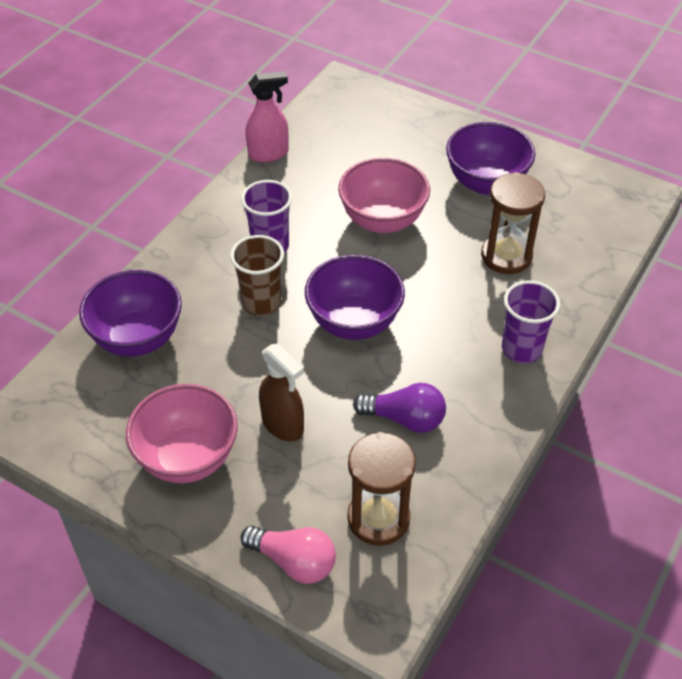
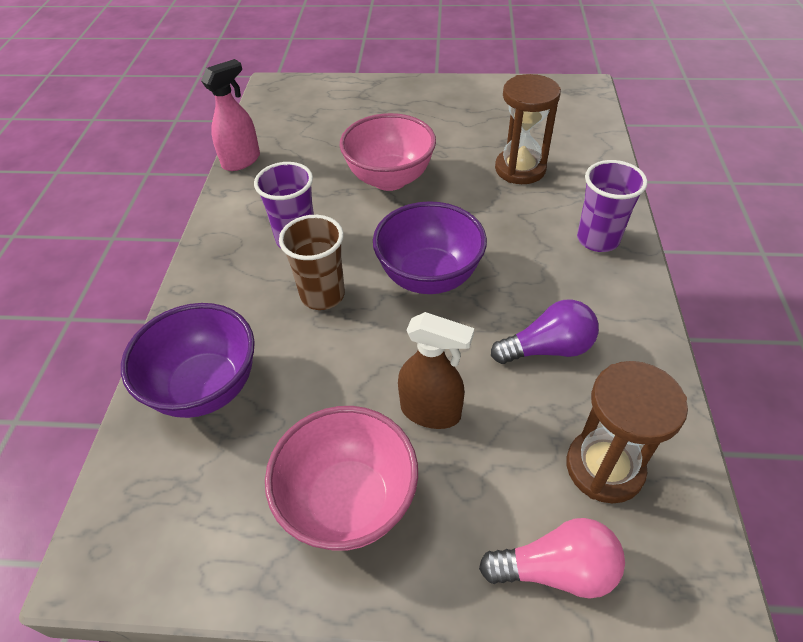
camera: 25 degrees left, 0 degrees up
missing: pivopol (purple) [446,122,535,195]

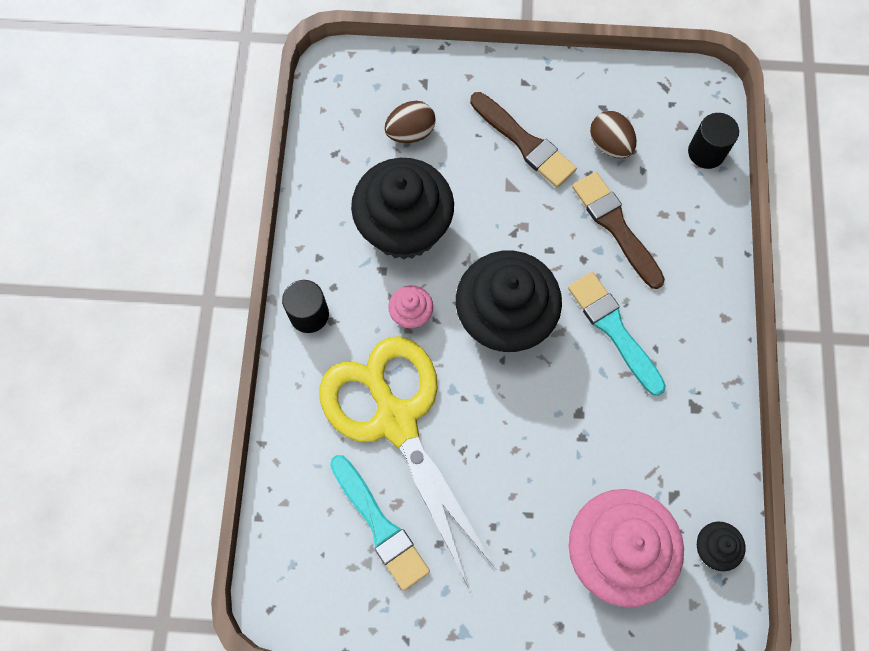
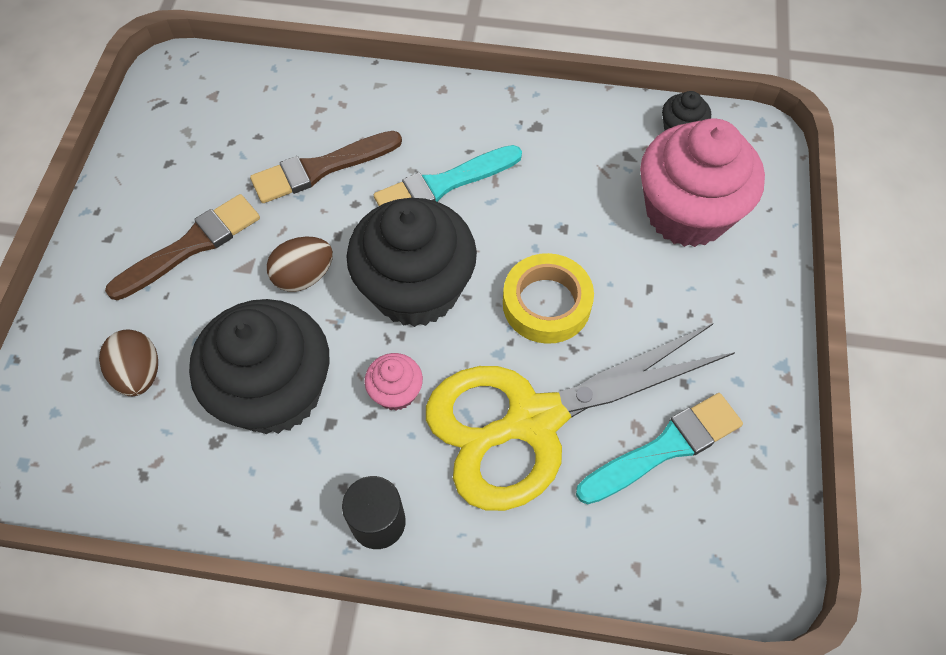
camera: 85 degrees left, 10 degrees down
missing: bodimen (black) [688,113,739,169]
appeared: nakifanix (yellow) [503,253,594,344]
relocated: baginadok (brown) [590,111,637,158] to [267,237,333,292]

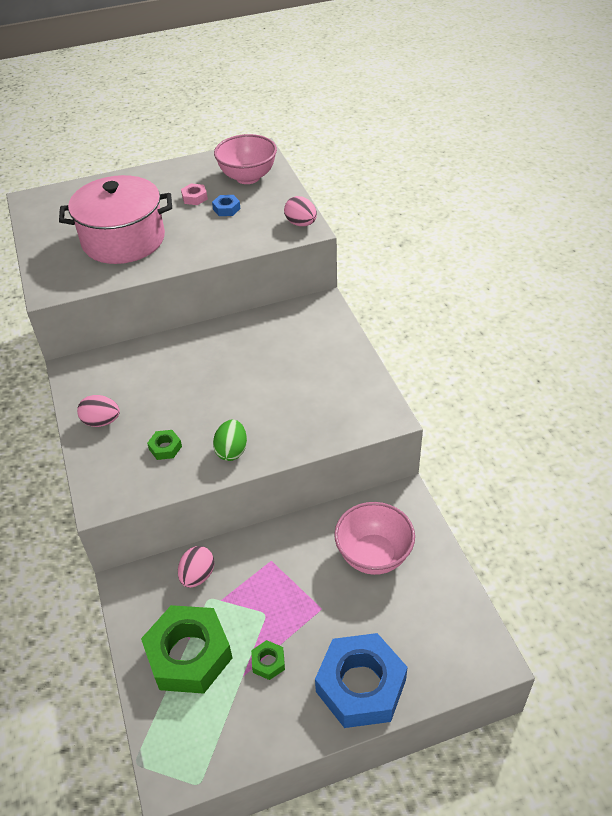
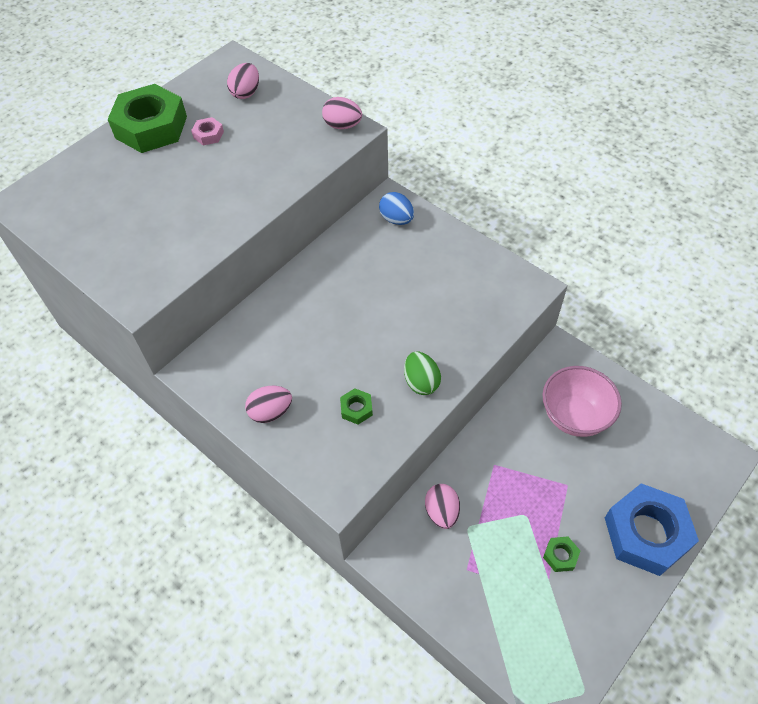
camera: 30 degrees left, 10 degrees up
missing: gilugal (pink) [59,175,172,264]; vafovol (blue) [212,195,240,216]
appeared: baginadok (blue) [379,192,414,225]
relocated: vafovol (green) [141,605,233,694] to [107,84,187,153]
exchanged: pivopol (pink) [214,134,277,184] to baginadok (pink) [227,63,259,99]

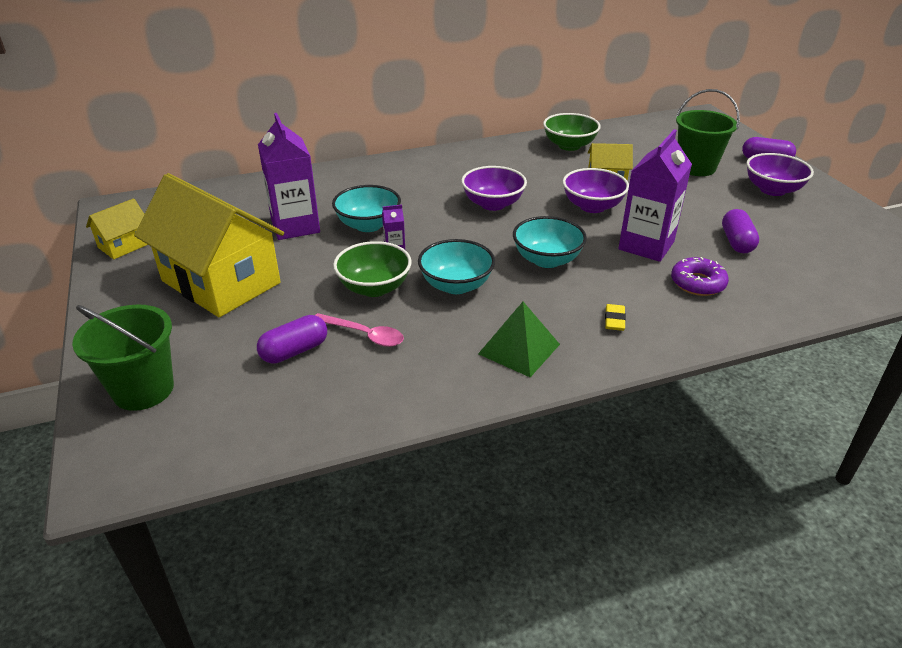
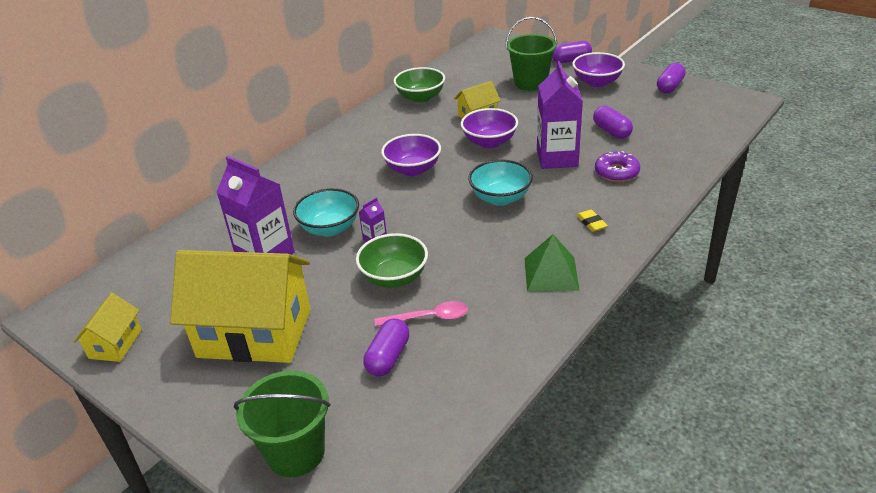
camera: 30 degrees left, 0 degrees up
missing: pivopol (turquoise) [418,239,495,294]
appeared: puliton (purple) [657,63,686,93]

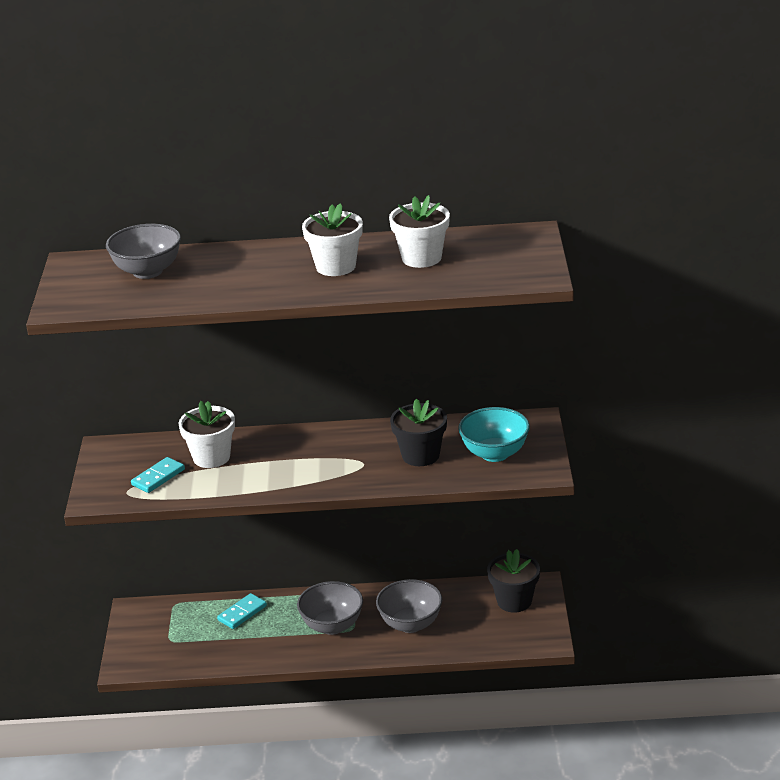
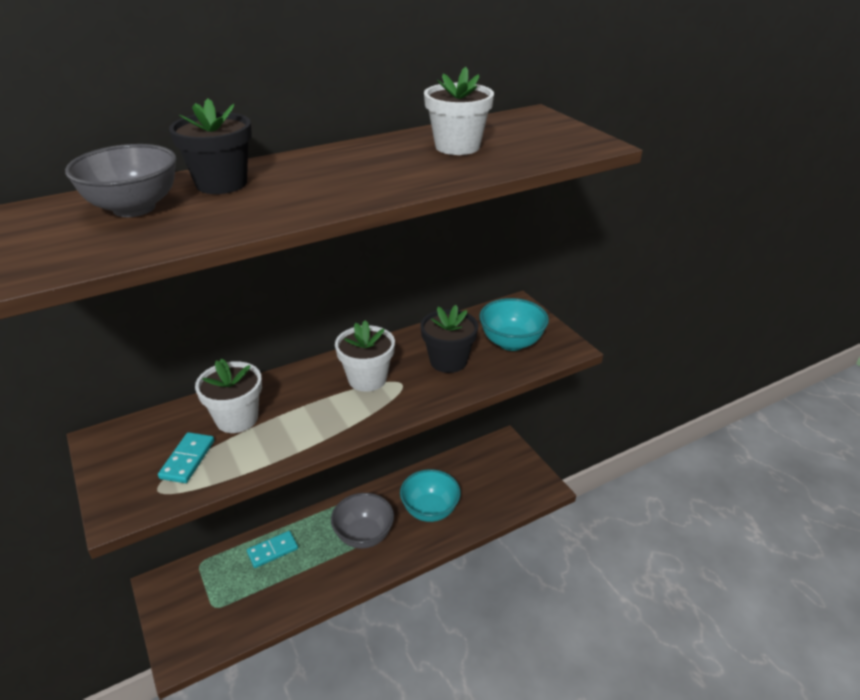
camera: 30 degrees left, 5 degrees up
relocated: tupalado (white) [302,203,363,276] to [335,320,395,392]; tupalado (black) [487,549,540,612] to [169,99,252,194]
colour: pivopol (grey) [376,579,442,633] to pivopol (turquoise) [400,469,461,522]
spun: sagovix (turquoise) [217,593,267,629] = [247,531,298,568] 45 degrees clockwise

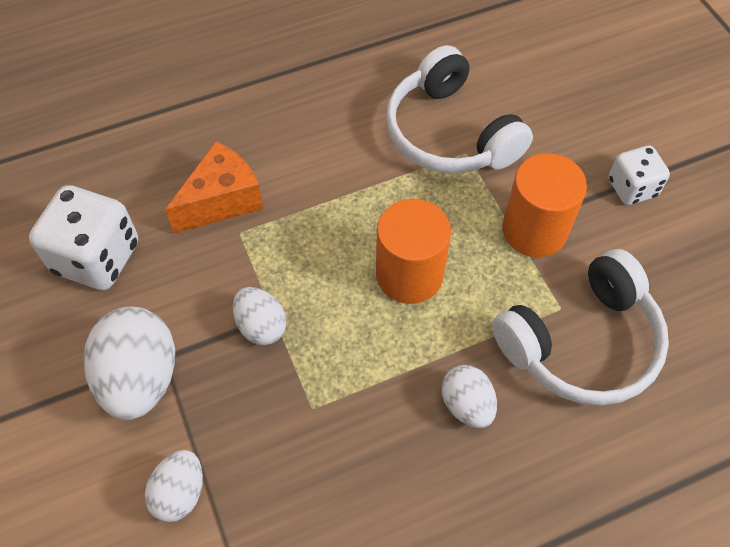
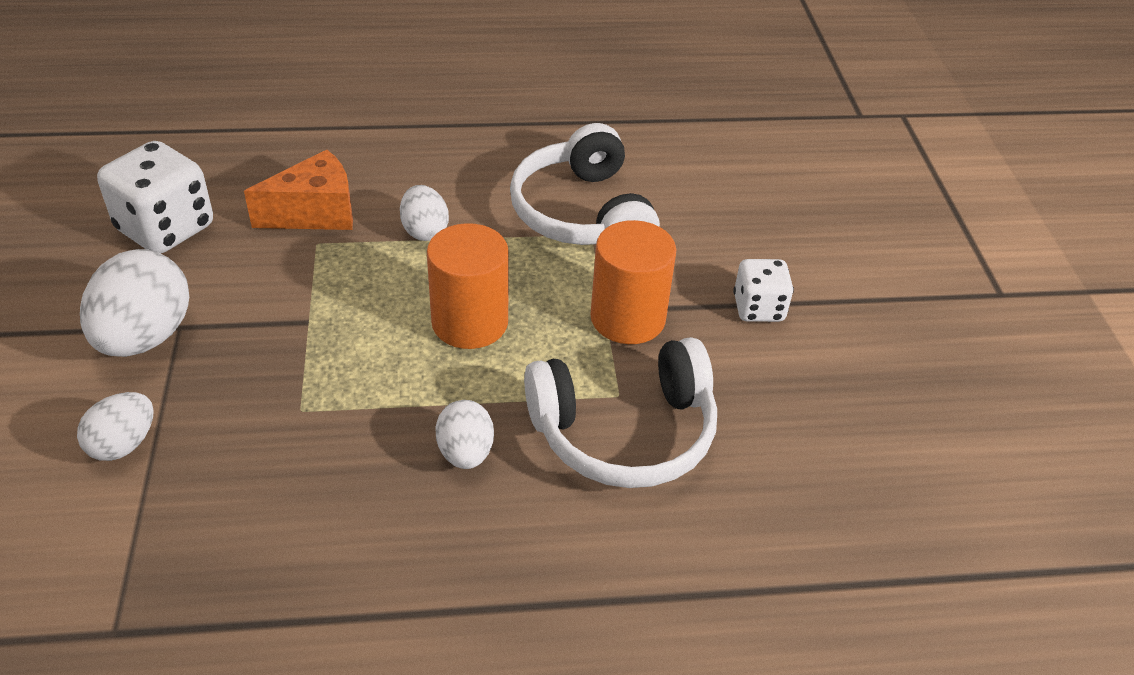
camera: 15 degrees right, 15 degrees down
relocated: baginadok (white) [233,287,286,345] to [400,185,449,241]

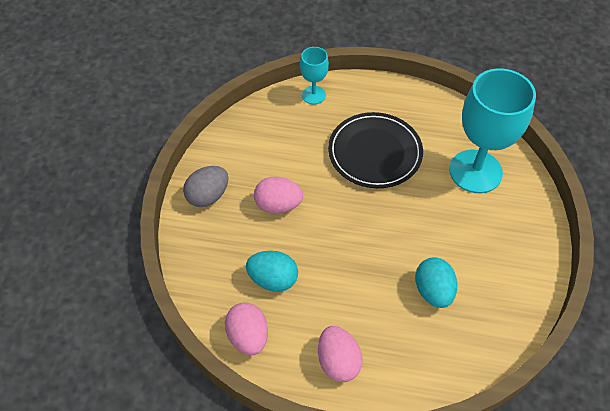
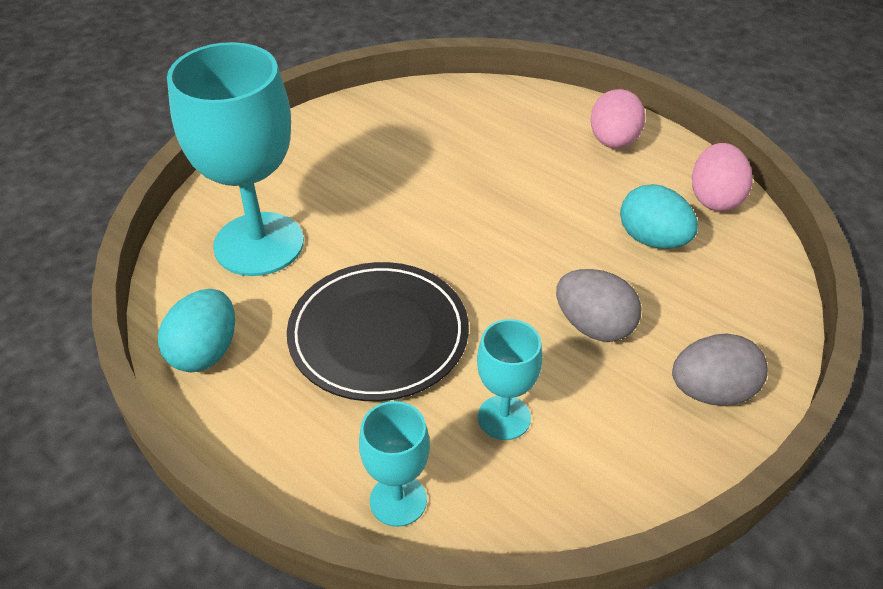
camera: 150 degrees left, 10 degrees down
appeared: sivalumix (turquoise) [477,319,543,440]
relocated: baginadok (turquoise) [415,257,457,308] to [158,289,235,372]
colour: baginadok (pink) [254,177,303,214] to baginadok (grey) [556,269,642,342]

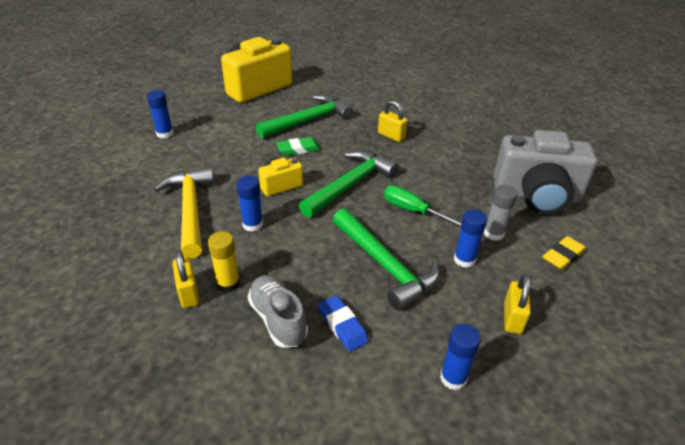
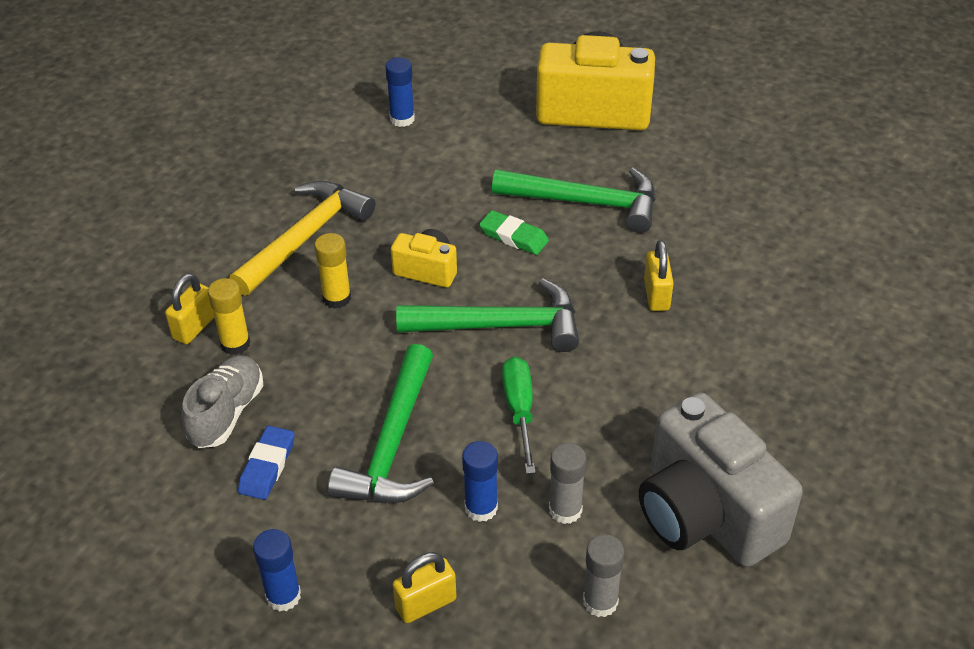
camera: 50 degrees right, 5 degrees up
exchanged: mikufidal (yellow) [543,236,586,270] to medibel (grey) [583,534,625,617]
colour: medibel (blue) [236,176,263,232] to medibel (yellow) [314,233,351,309]

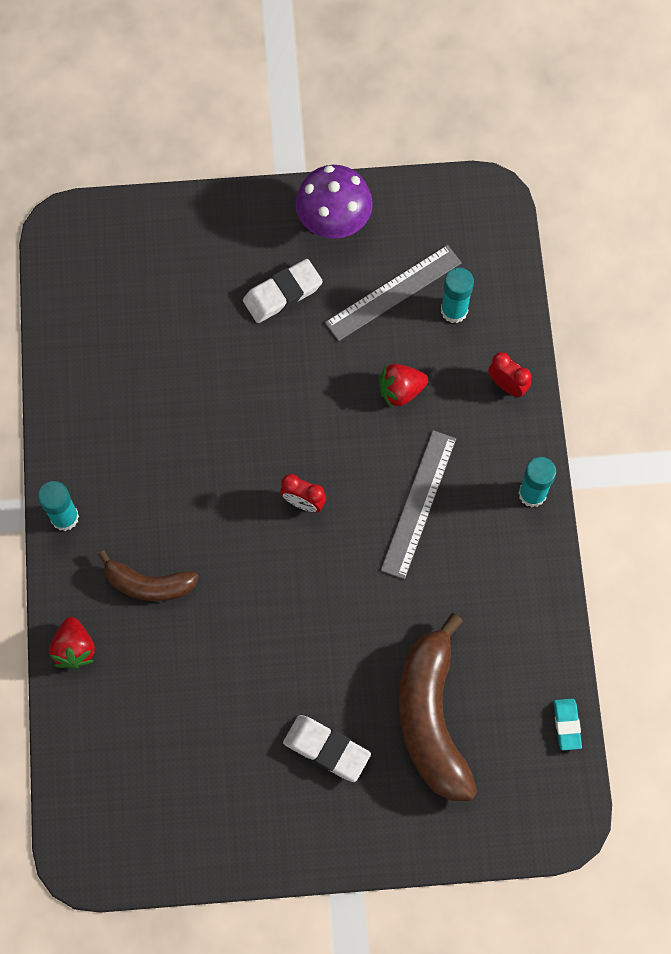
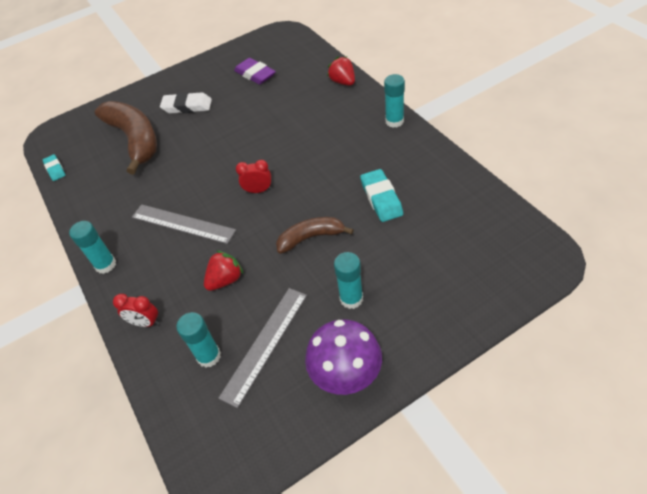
camera: 160 degrees right, 20 degrees down
appeared: mikufidal (purple) [234,58,276,85]; mikufidal (turquoise) [360,169,403,222]
relocated: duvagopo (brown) [98,550,199,601] to [276,217,354,254]
exchanged: mikufidal (white) [243,259,323,323] to medibel (turquoise) [334,252,363,309]
spun: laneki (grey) [381,430,456,579] = [132,204,236,244] 60 degrees counterclockwise

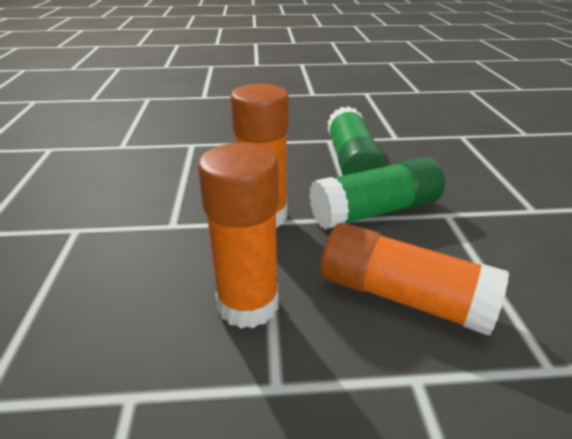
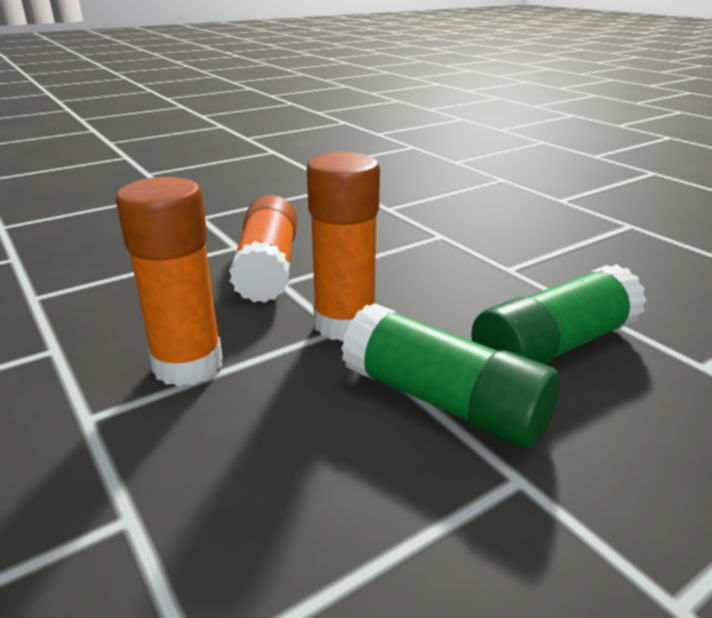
camera: 60 degrees right, 5 degrees down
relocated: medibel (orange) [321,223,509,336] to [229,195,297,303]

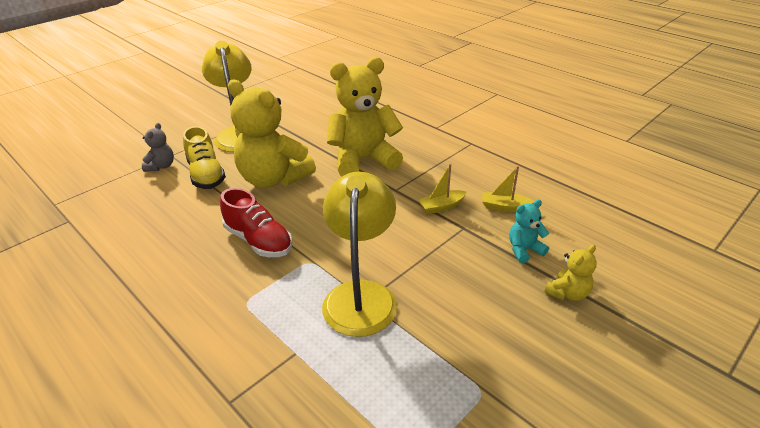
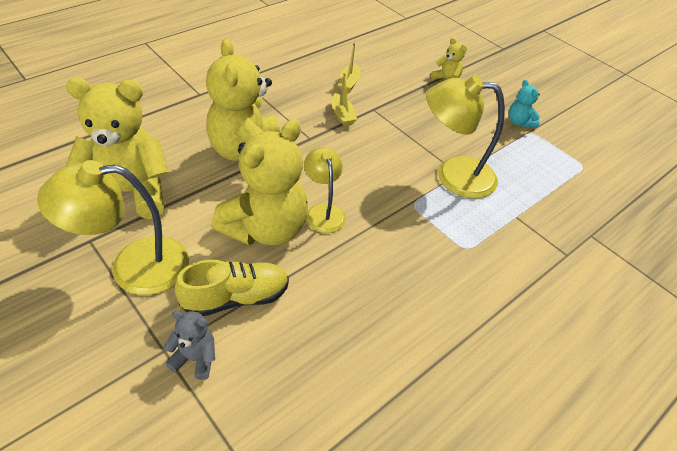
camera: 90 degrees left, 10 degrees up
missing: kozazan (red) [220,188,293,257]
appeared: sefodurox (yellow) [66,78,169,219]; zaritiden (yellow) [304,147,346,233]
relocated: sefodurox (turquoise) [509,199,549,263] to [509,80,540,128]

